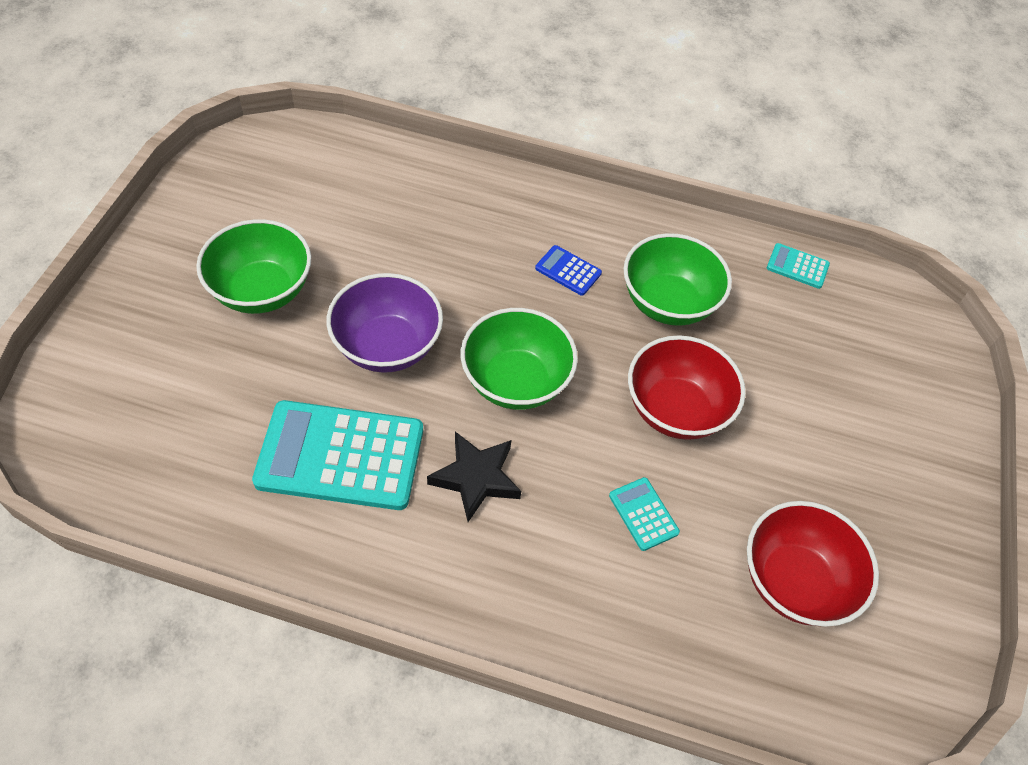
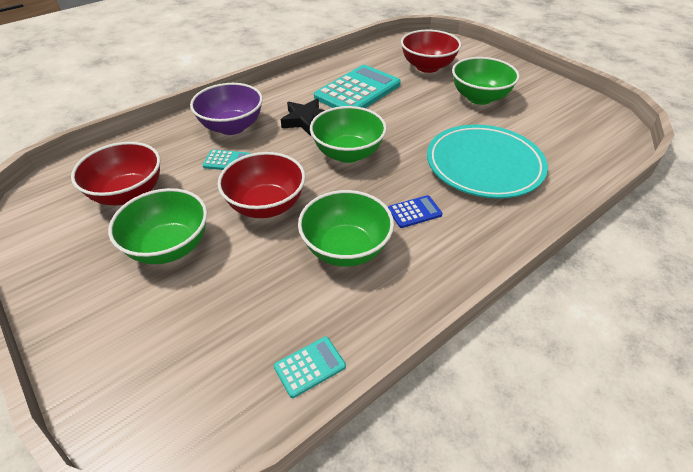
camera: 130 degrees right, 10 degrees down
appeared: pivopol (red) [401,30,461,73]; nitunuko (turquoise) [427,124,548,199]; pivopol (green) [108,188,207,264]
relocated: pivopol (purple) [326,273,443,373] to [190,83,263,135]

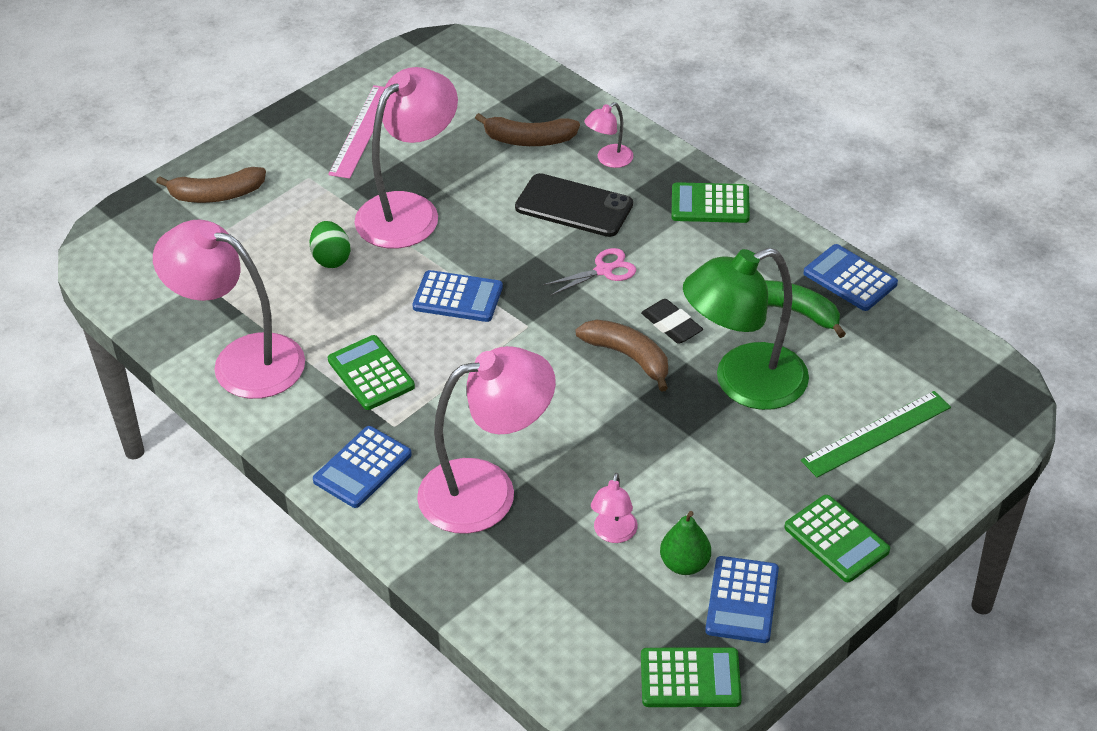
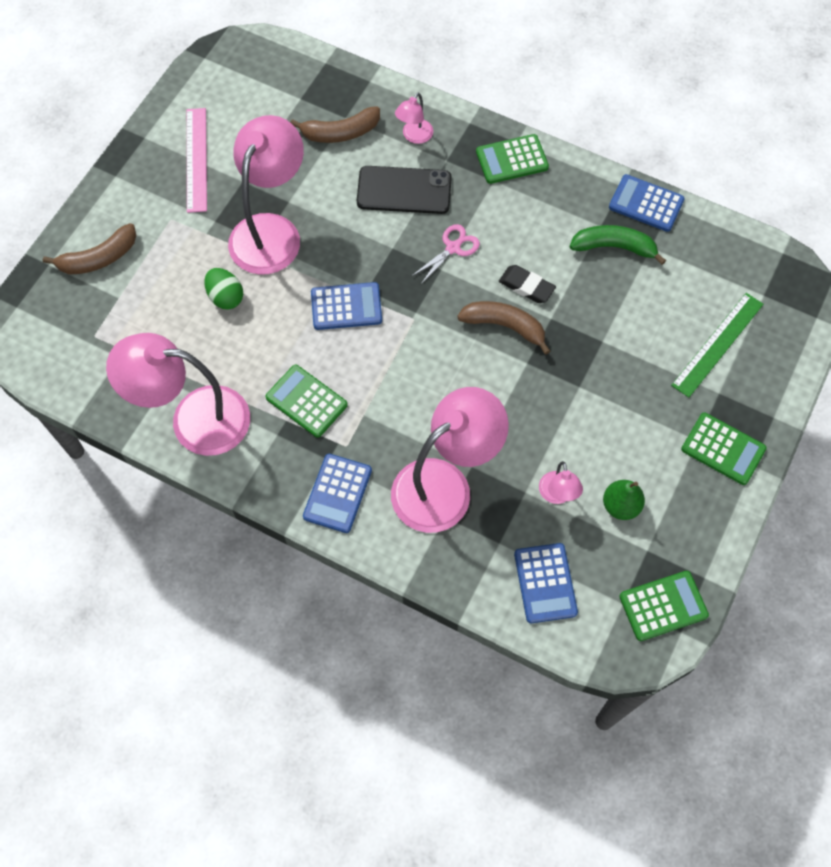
camera: 20 degrees left, 20 degrees up
missing: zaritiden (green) [683,248,809,410]
relocated: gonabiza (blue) [705,556,779,643] to [514,543,578,623]

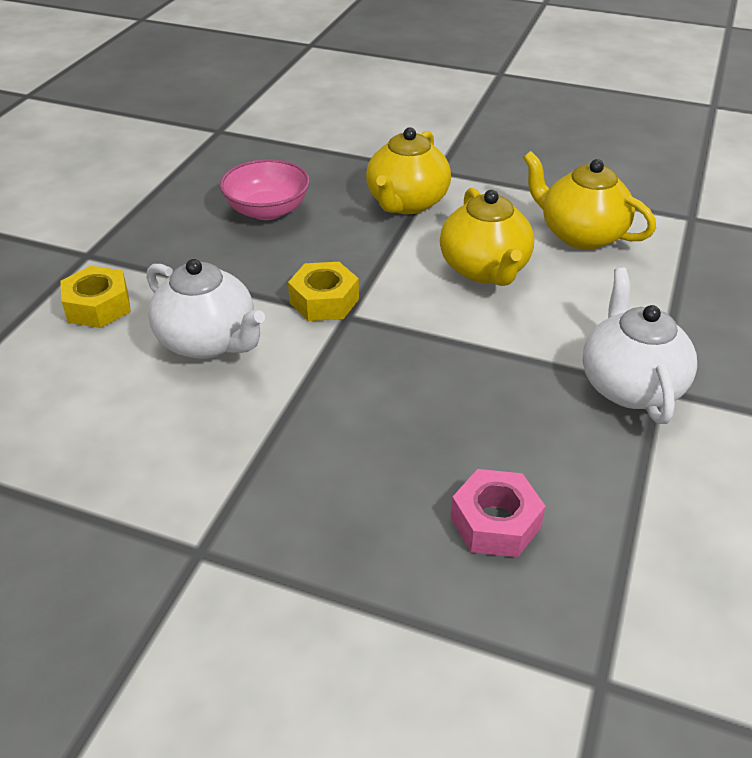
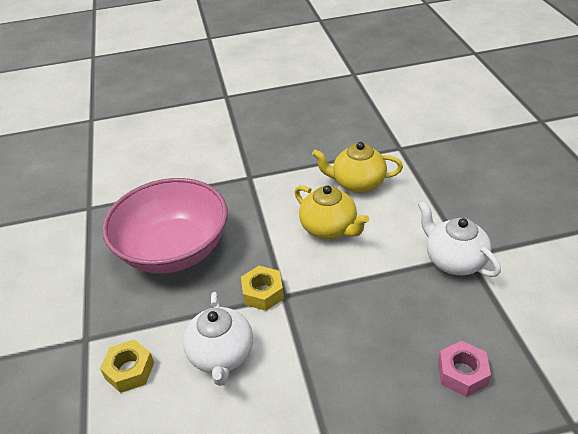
camera: 30 degrees left, 0 degrees up
missing: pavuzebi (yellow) [366,127,451,214]
spun: pavuzebi (white) [147,259,265,359] = [183,292,253,386] 75 degrees clockwise
size: pivopol (pink) [220,159,310,220] = [102,178,228,273] x1.99

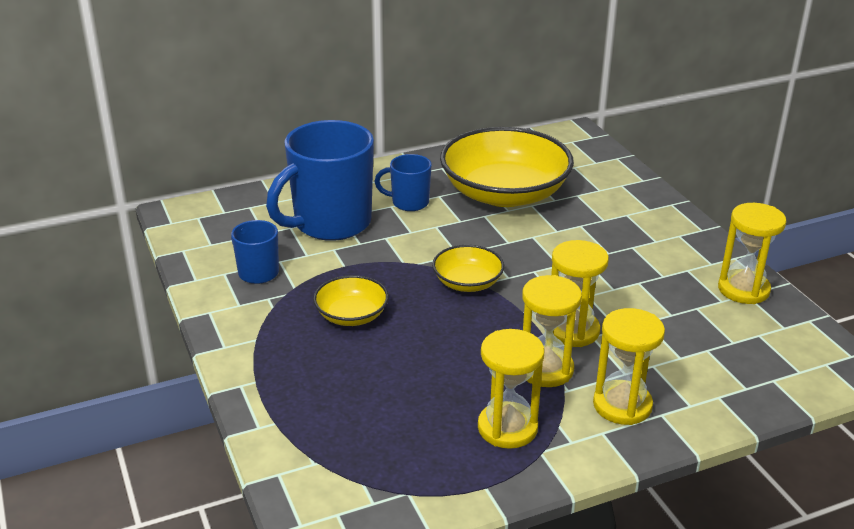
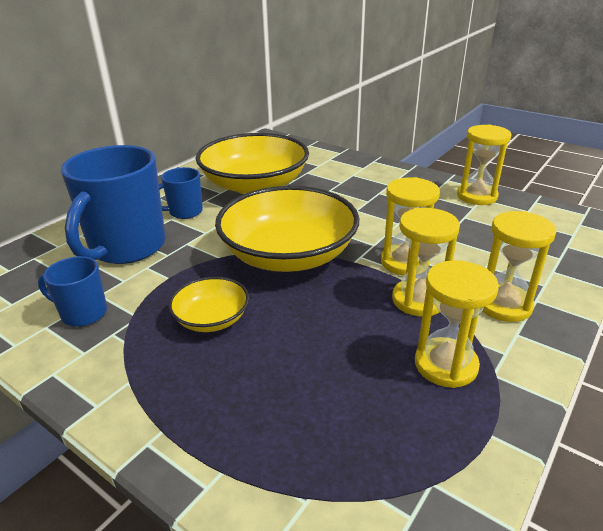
camera: 30 degrees left, 0 degrees up
size: pivopol (yellow) [432,245,504,292] = [215,186,359,272] x2.08

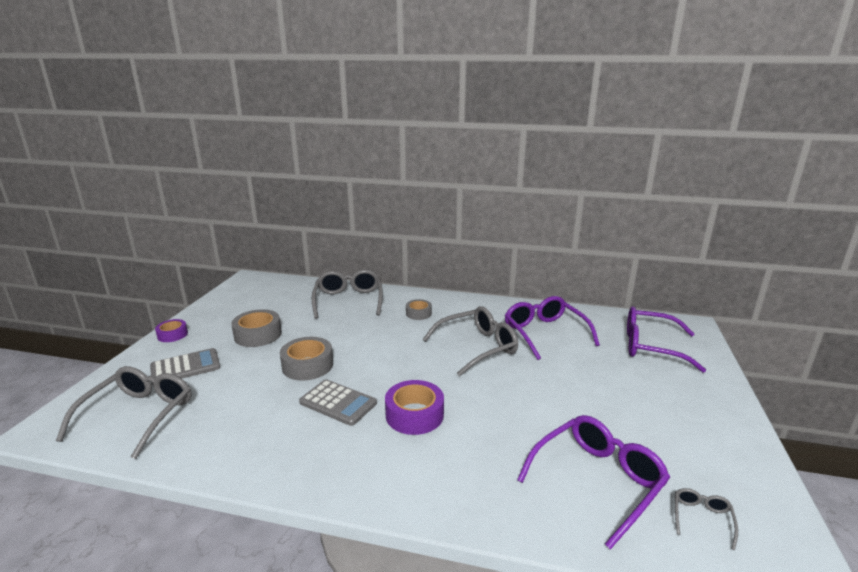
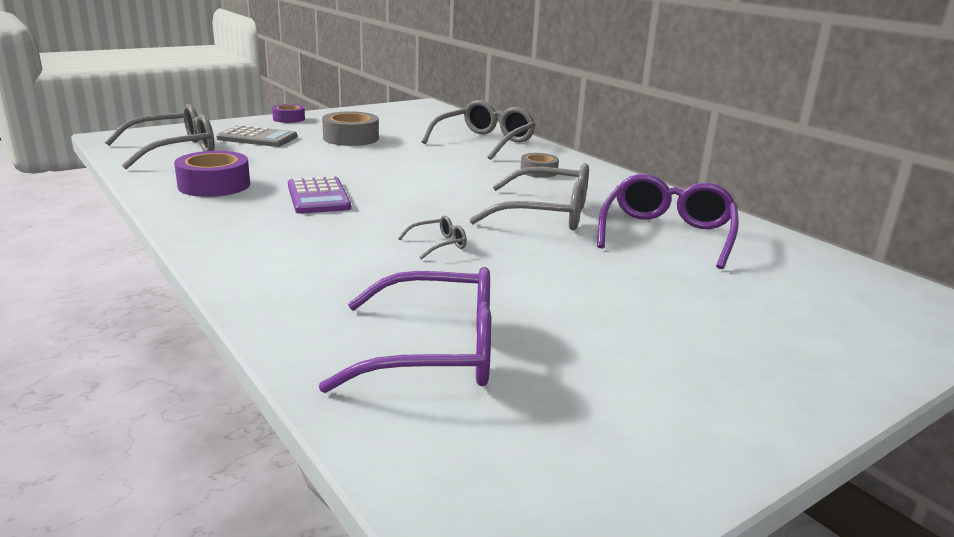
camera: 40 degrees right, 0 degrees up
missing: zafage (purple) [627,307,706,373]; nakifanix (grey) [280,337,333,381]
relocated: nakifanix (purple) [385,380,444,435] to [174,151,250,197]; zafage (grey) [675,488,738,550] to [398,215,467,260]
colour: gonabiza (grey) [299,379,377,426] to gonabiza (purple) [288,176,351,214]

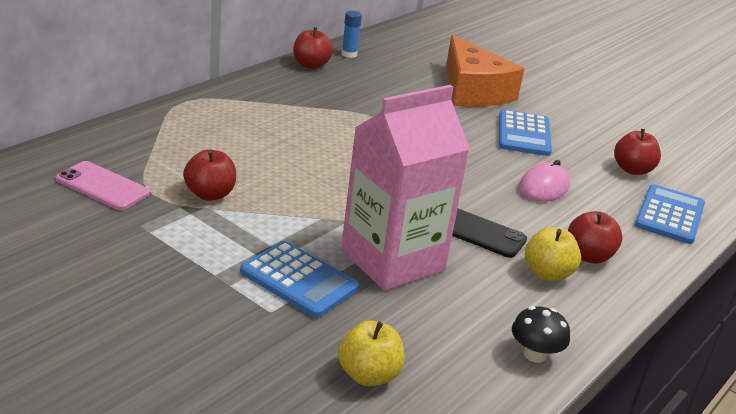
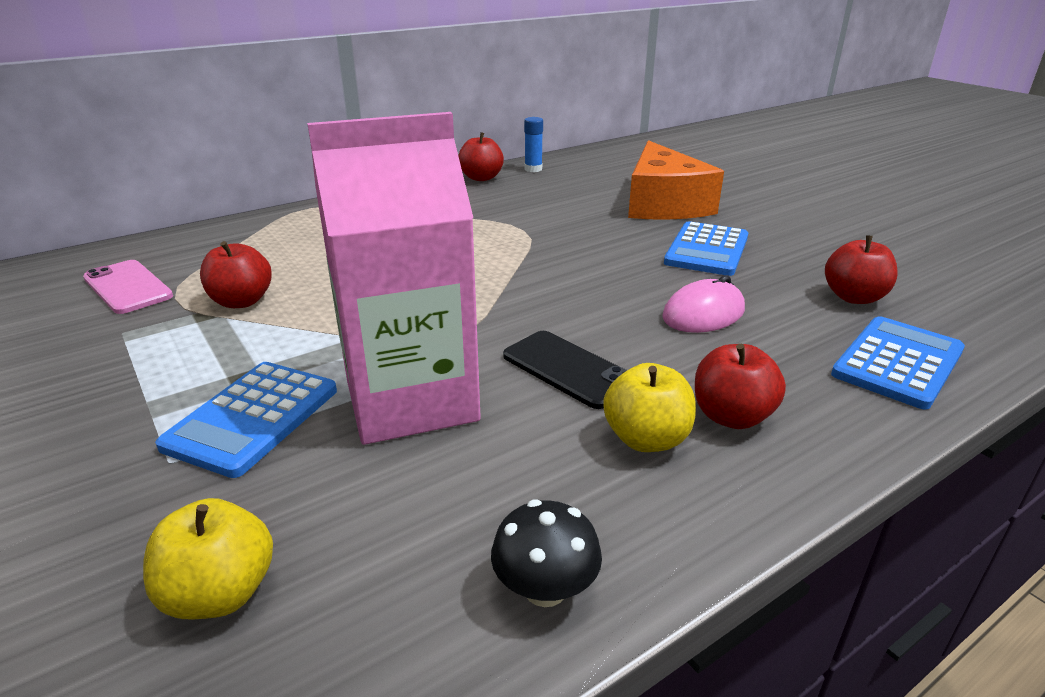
camera: 20 degrees right, 0 degrees up
spun: gonabiza (blue) [240,241,359,318] = [155,362,337,478] 60 degrees clockwise

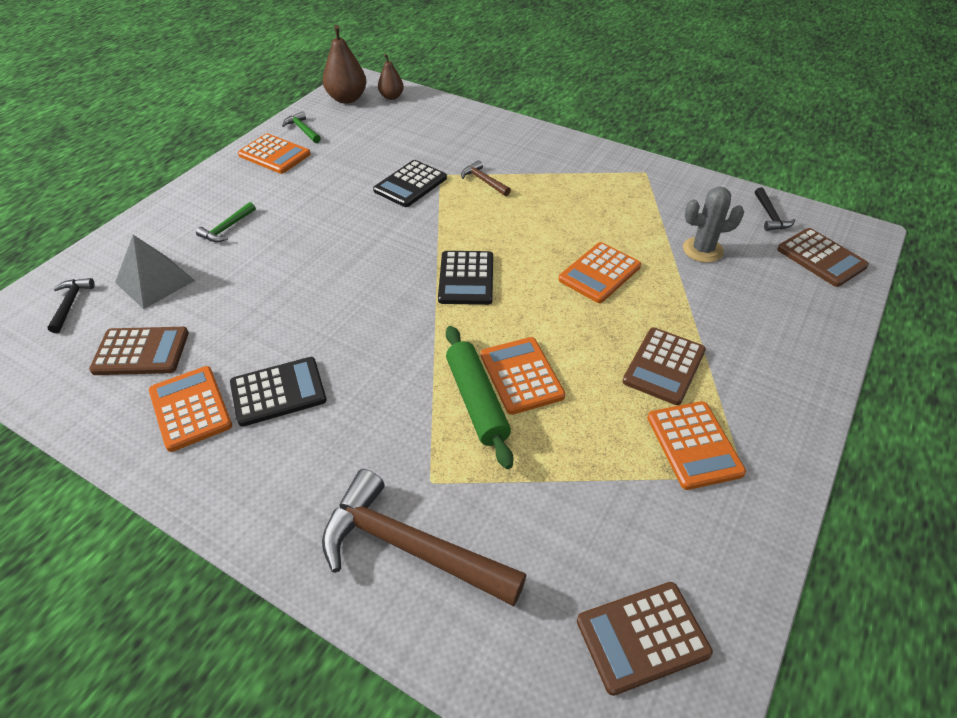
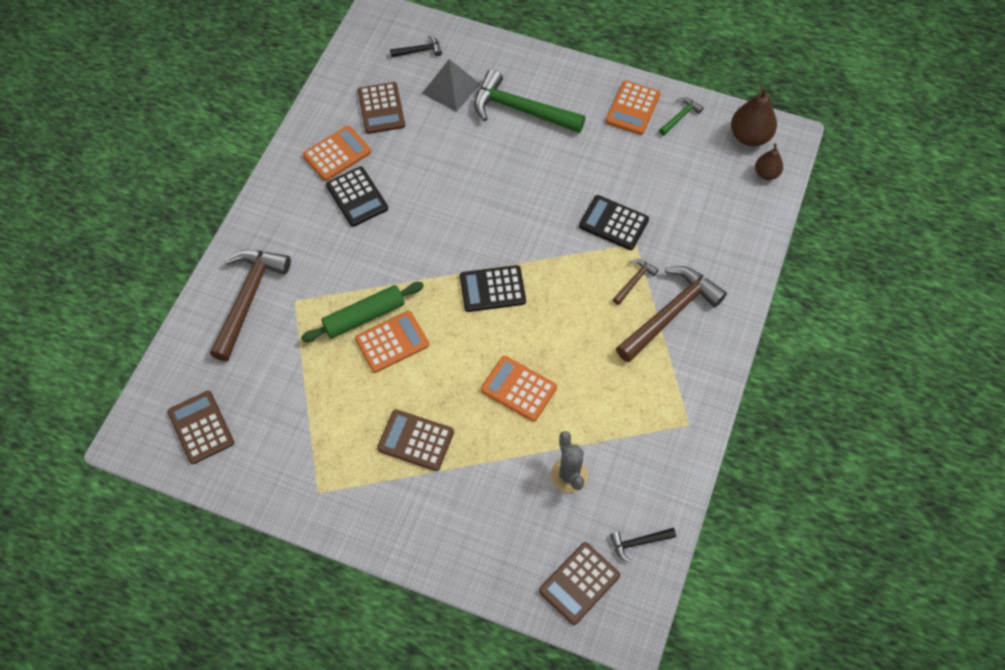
camera: 80 degrees right, 15 degrees up
missing: gonabiza (orange) [647,401,746,490]
appeared: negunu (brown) [616,266,727,363]
size: negunu (green) [196,202,256,242] = [474,69,586,133] x2.17

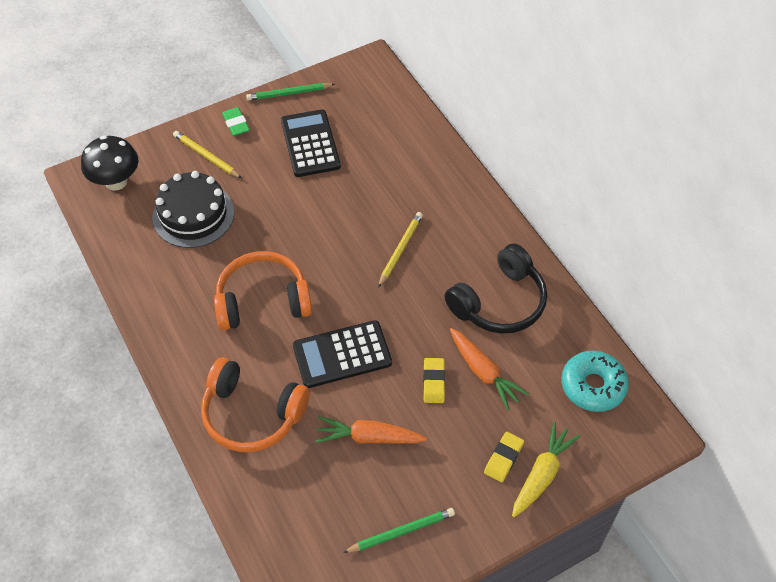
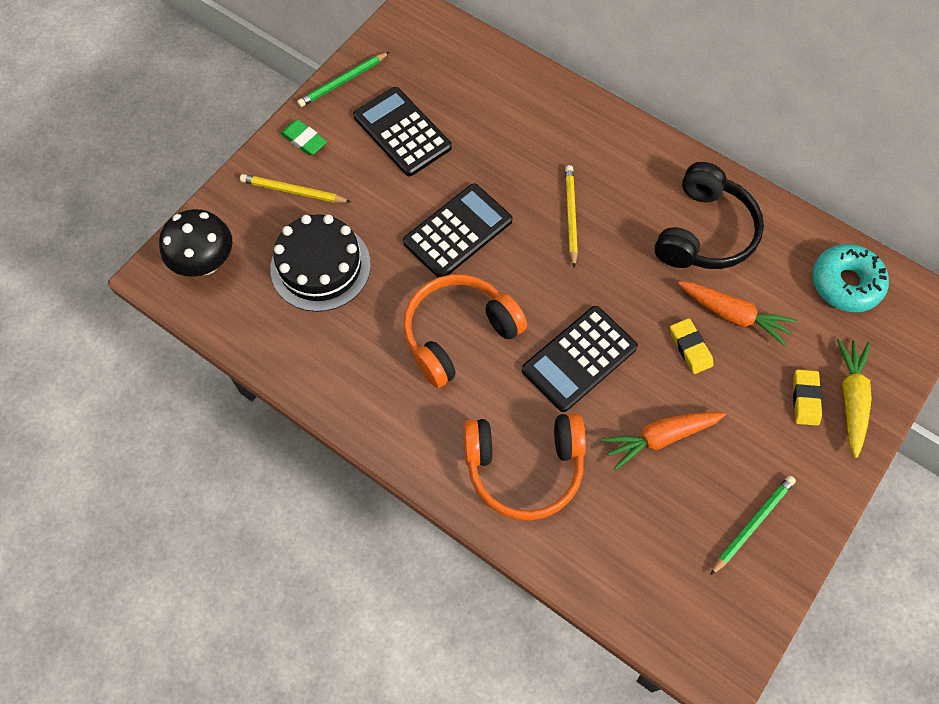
camera: 25 degrees left, 10 degrees up
appeared: gonabiza (black) [403,183,512,278]

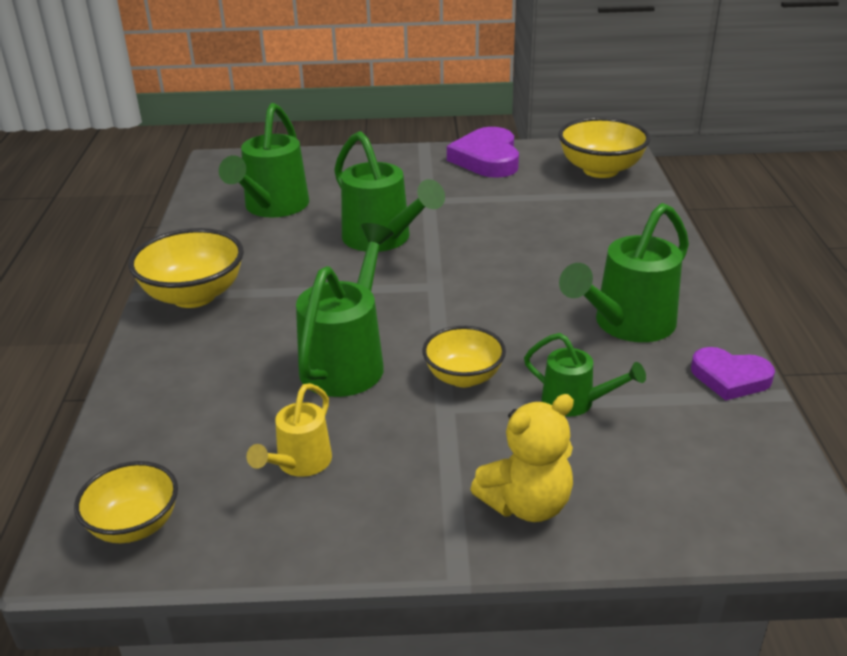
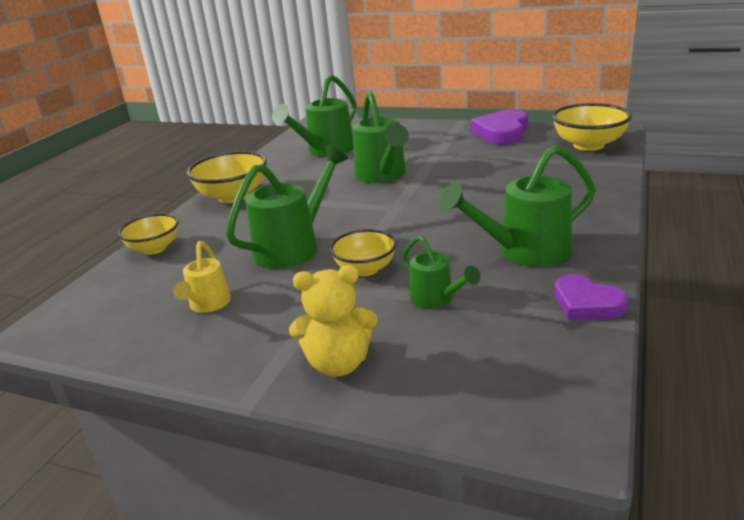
camera: 25 degrees right, 5 degrees down
relocated: pivopol (yellow) [74,461,178,543] to [118,214,179,255]
spun: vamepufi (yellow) [246,383,332,477] = [173,241,231,313] 45 degrees counterclockwise

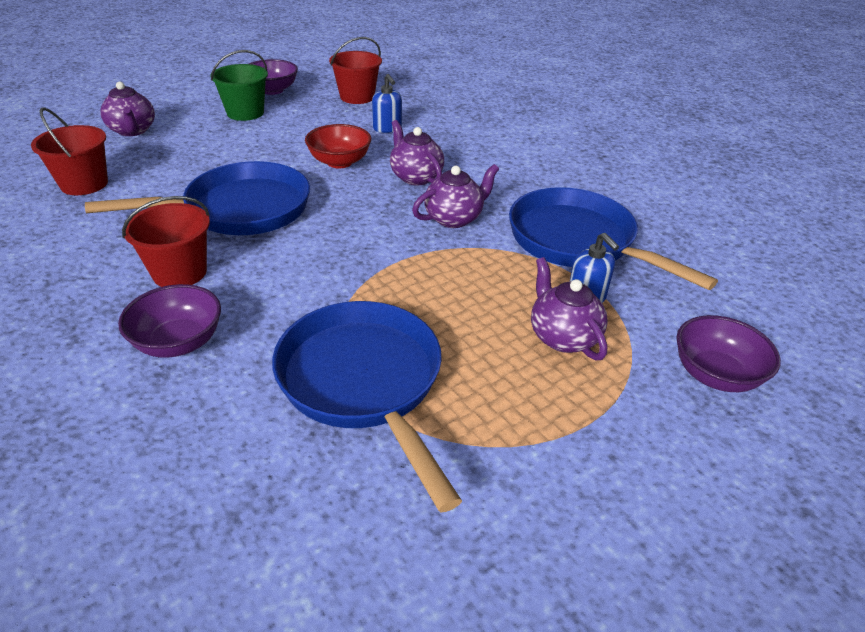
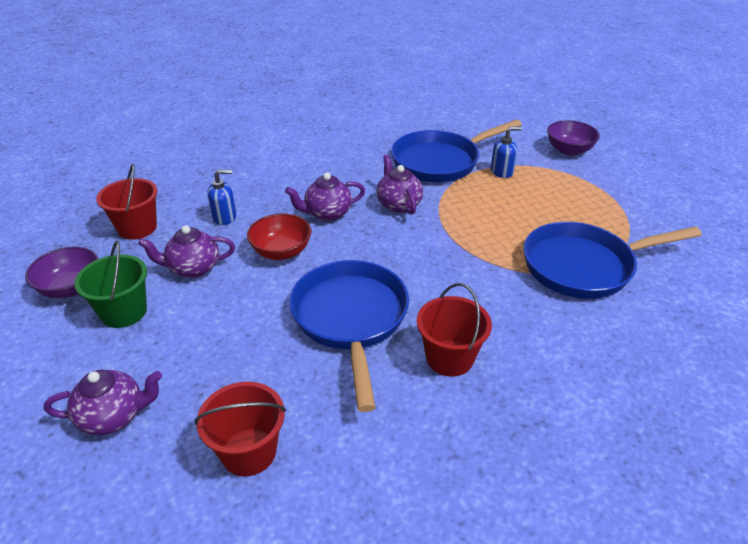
camera: 75 degrees left, 0 degrees up
missing: pivopol (purple) [118,284,221,357]
relocated: pavuzebi (purple) [531,257,608,360] to [138,225,235,278]

